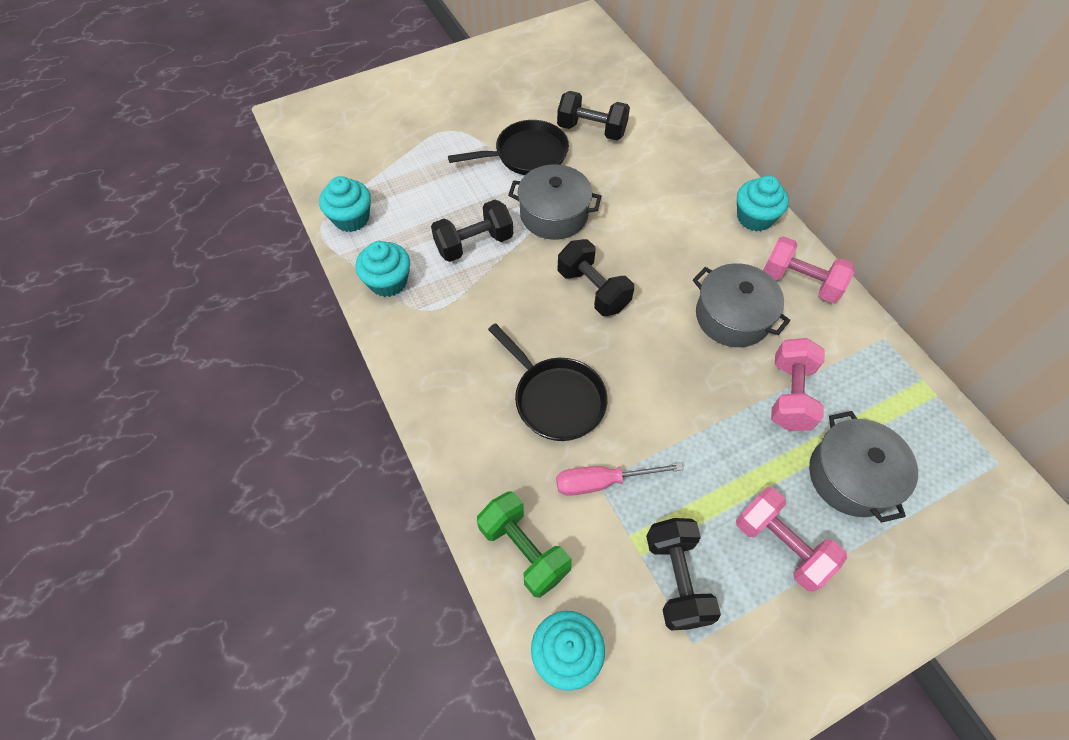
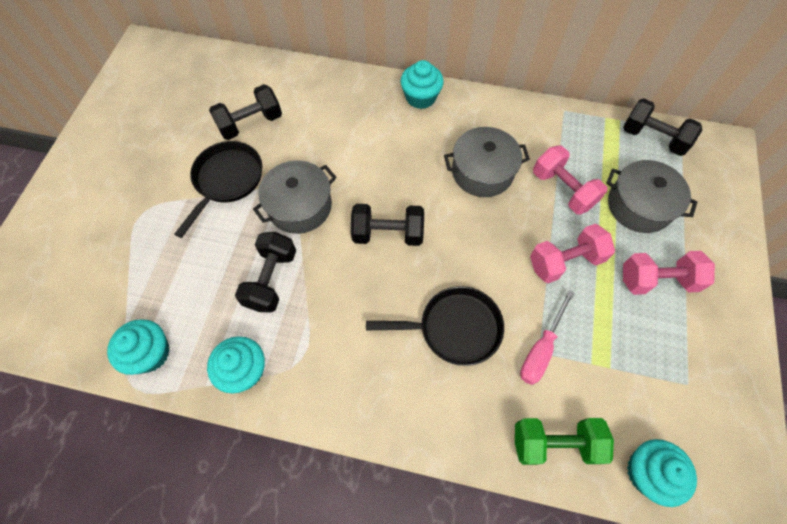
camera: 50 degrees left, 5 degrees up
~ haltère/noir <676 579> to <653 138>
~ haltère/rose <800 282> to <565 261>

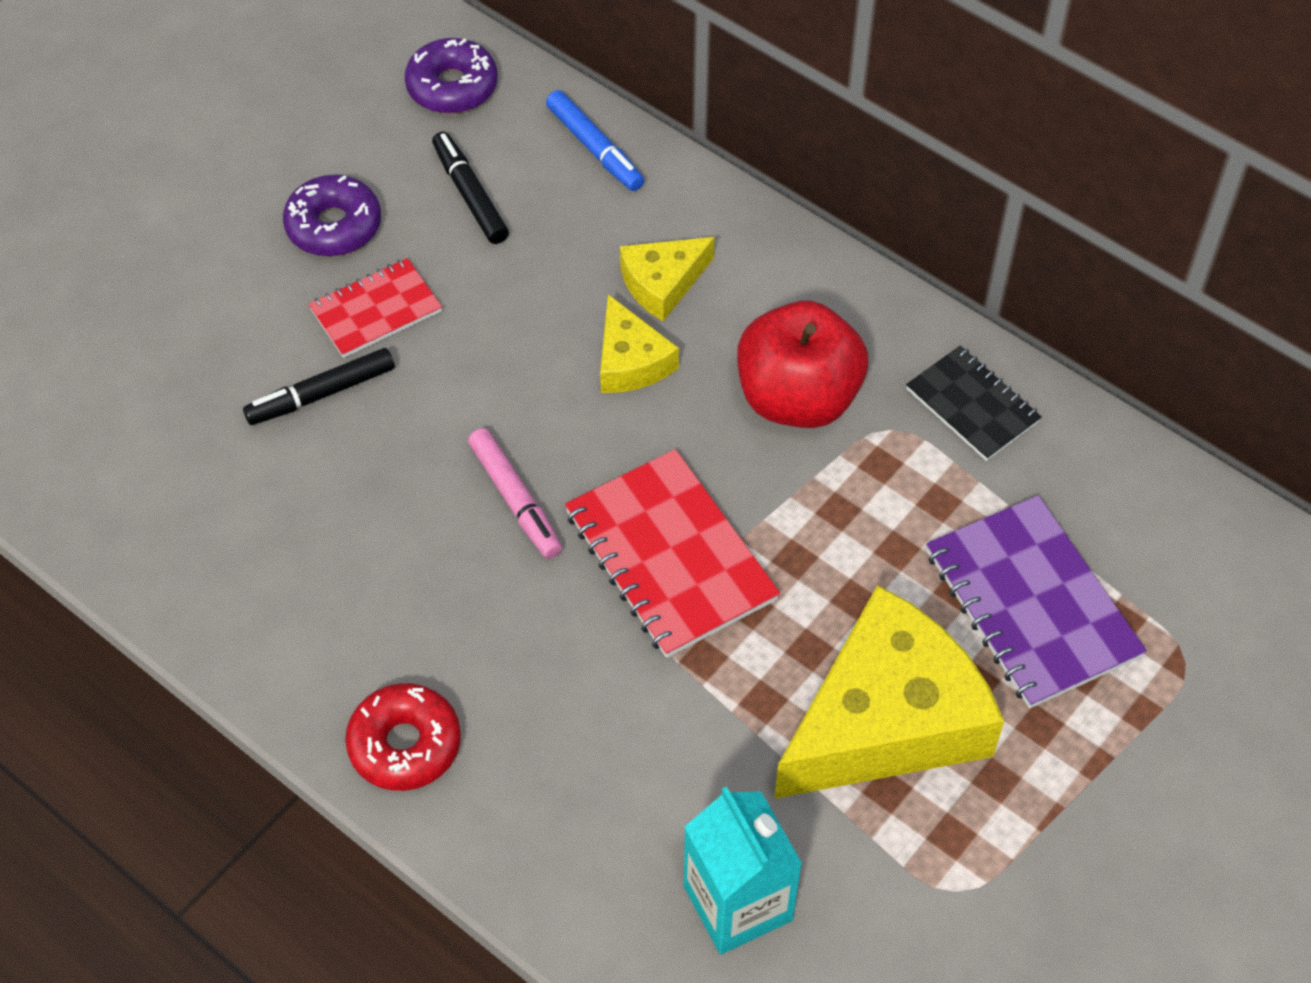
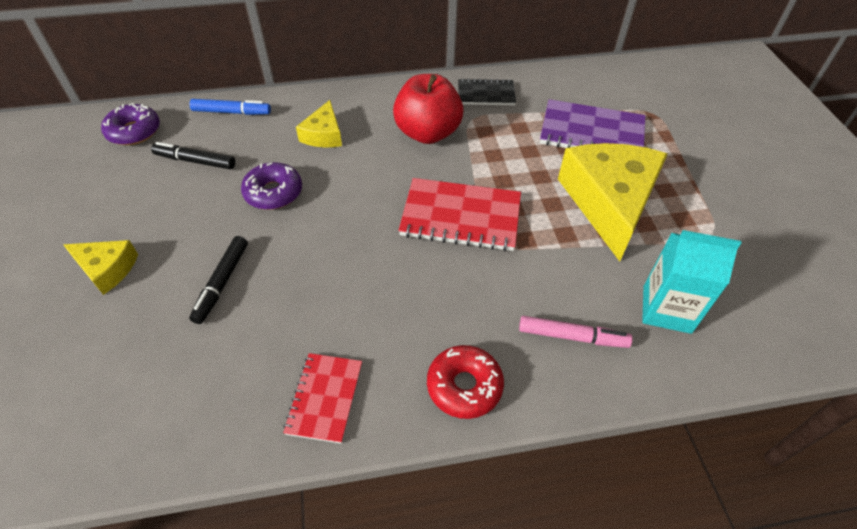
camera: 50 degrees left, 5 degrees down
~ beignet/violet <334 226> to <273 193>
~ carnet/rouge <376 310> to <325 398>
~ feutre/rose <515 500> to <572 337>
~ fromage/jaune <630 361> to <107 269>

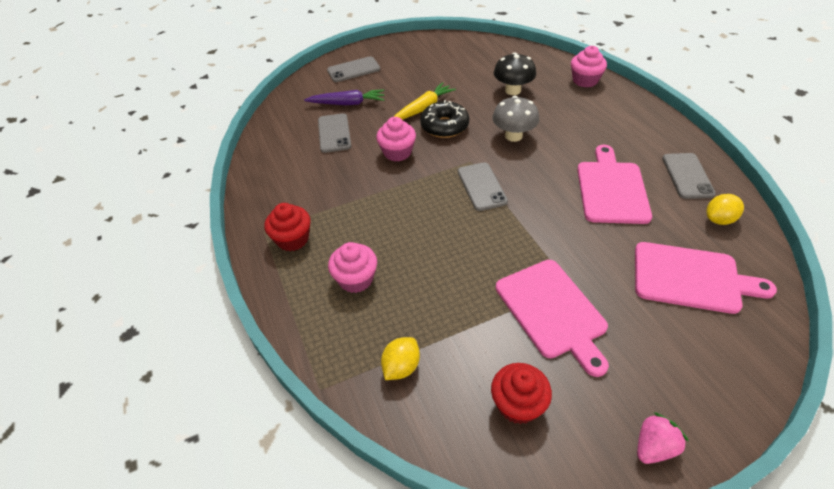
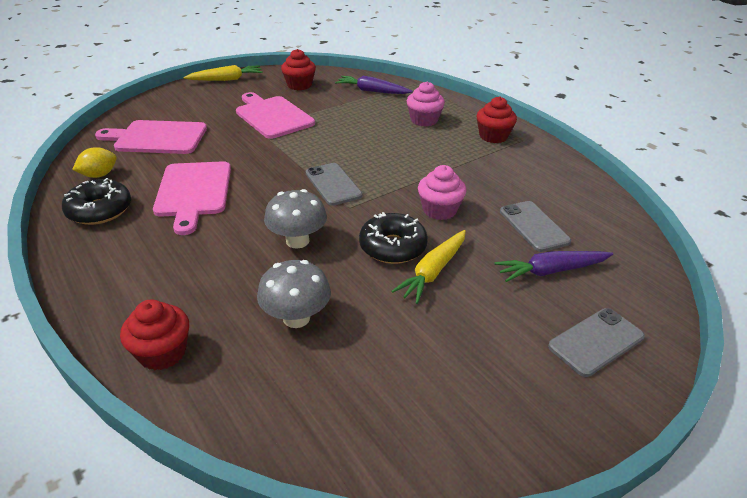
camera: 165 degrees right, 10 degrees down
~ citron/jaune <401 367> to carotte/violet <372 91>
~ champignon/noir <513 90> to champignon/gris <296 318>
~ muffin/rose <585 80> to muffin/rouge <162 352>
~ fraise/rose <654 447> to carotte/jaune <226 79>
~ téléphone/gris <687 176> to beignet/noir <100 210>

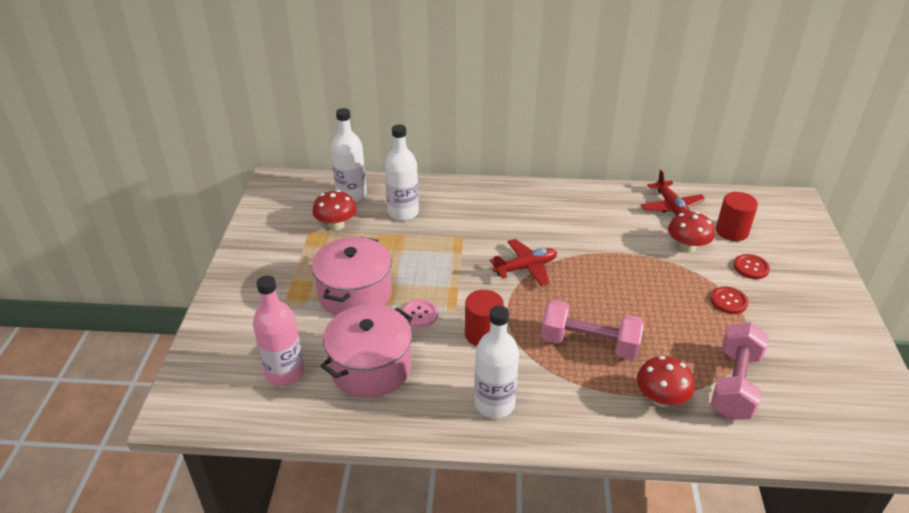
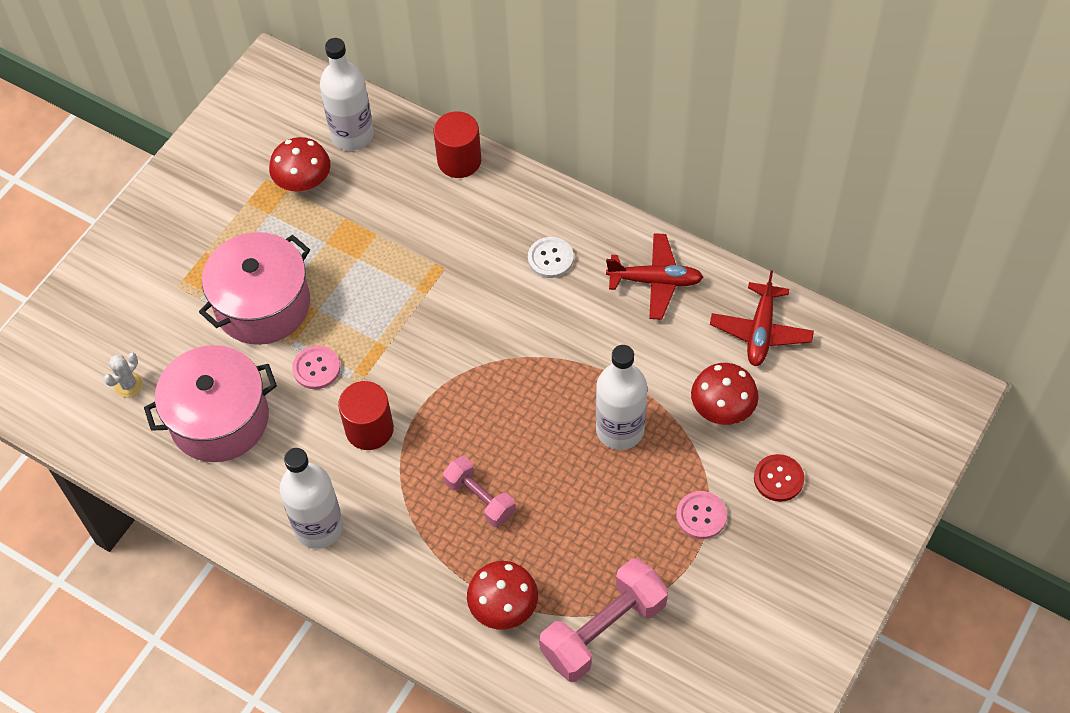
camera: 30 degrees right, 20 degrees up
~ bouteille/rose <285 373> to cactus/blanc <128 385>
~ bouteille/blanc <403 212> to <620 430>
~ avion/rouge <526 268> to <655 281>
~ haltère/rose <589 344> = <480 498> x0.61
~ bouton/rouge <728 301> to bouton/rose <701 516>
~ cylindre/rouge <732 231> to <459 160>
+ bouton/blanc <550 258>

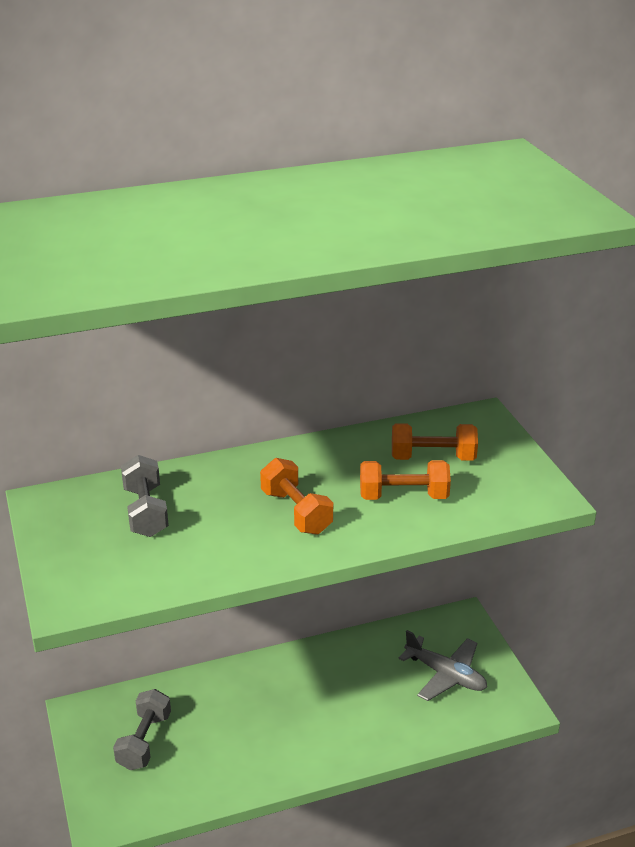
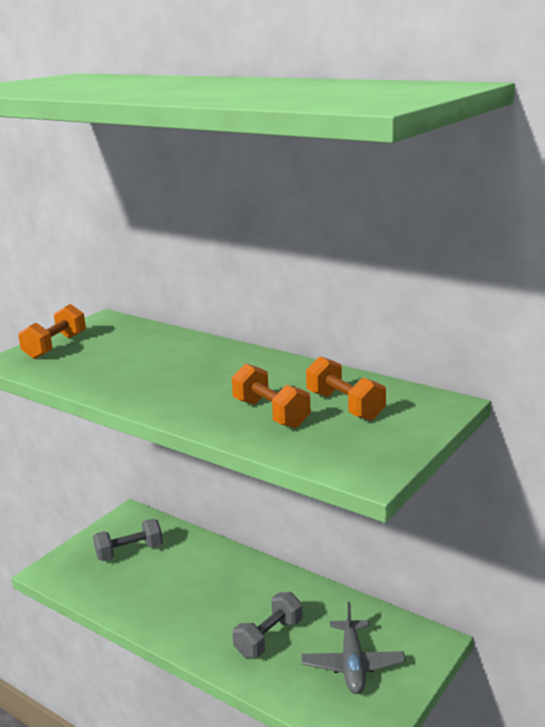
camera: 55 degrees right, 10 degrees down
~ haltère/gris <146 512> to <269 638>
~ haltère/orange <296 512> to <55 346>

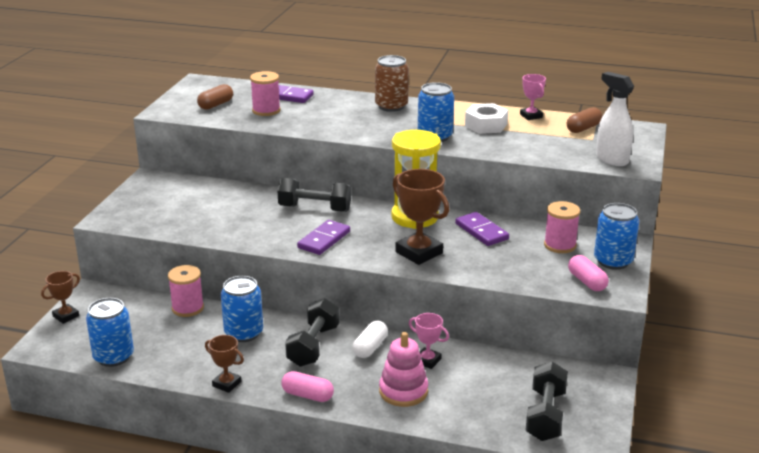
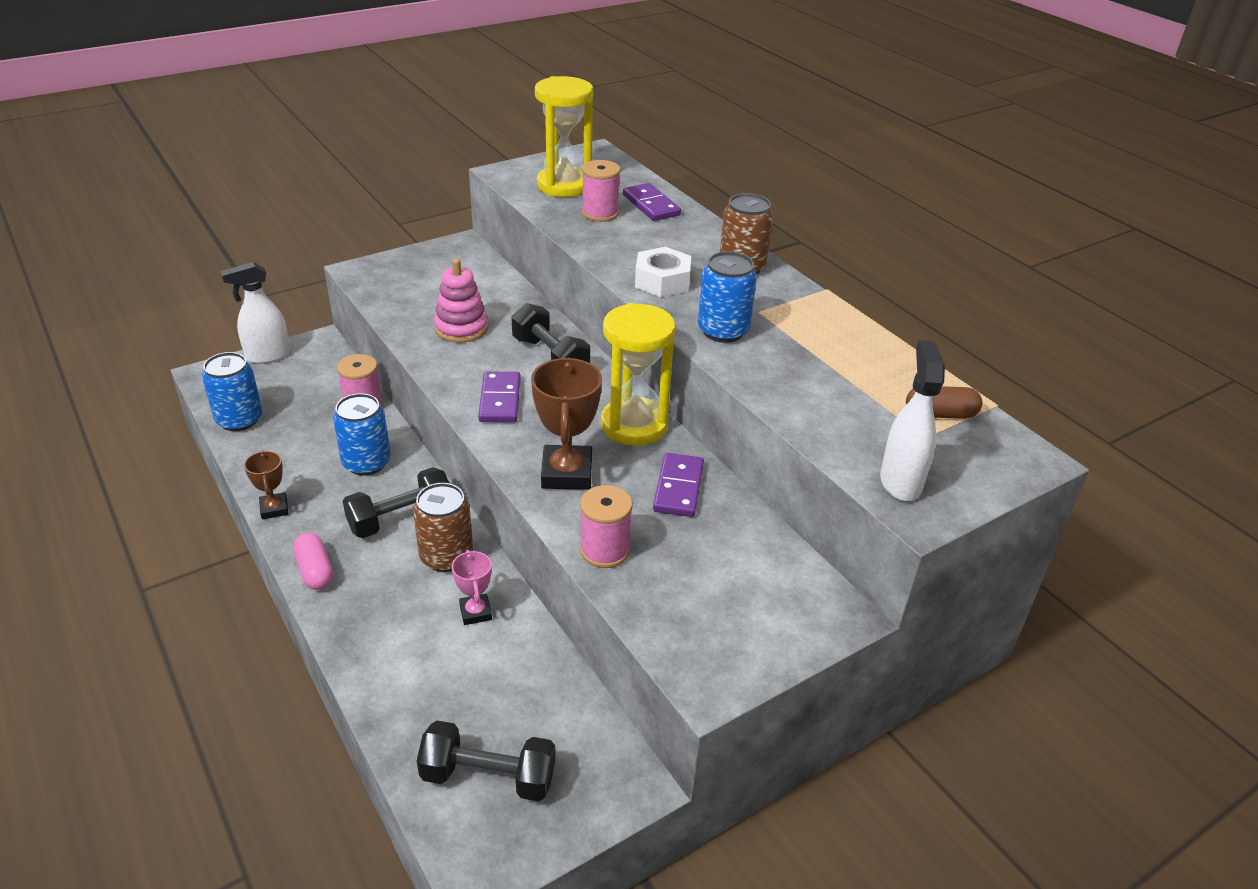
camera: 40 degrees right, 10 degrees up
~ trophée/marron <66 316> to vaporisateur/blanc <267 356>
~ gélule/marron <216 105> to sablier/jaune <564 185>
~ domino/violet <324 240> = <500 400> 75 degrees counterclockwise
~ gélule/blanc <370 347> to canette/marron <446 556>
~ jouet à empiler/rose <403 391> to <461 328>
~ écrou/blanc <486 125> to <662 281>
- trophée/rose <531 116>
~ haltère/noir <545 415> = <488 776> 45 degrees clockwise
~ bobine/rose <560 245> to <604 550>
- gélule/rose <586 282>
- canette/bleu <613 261>

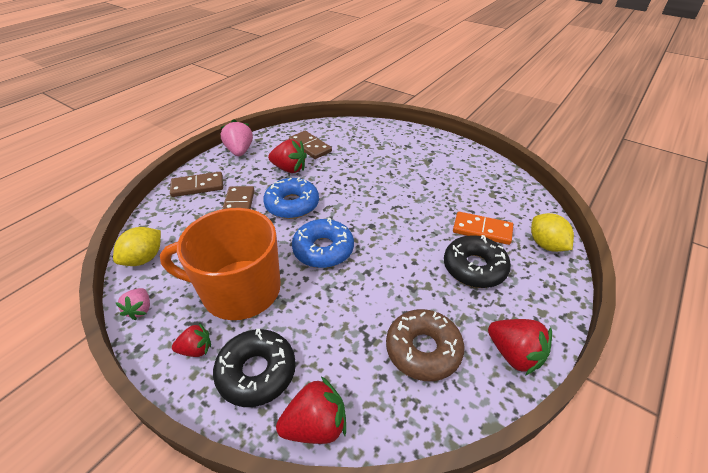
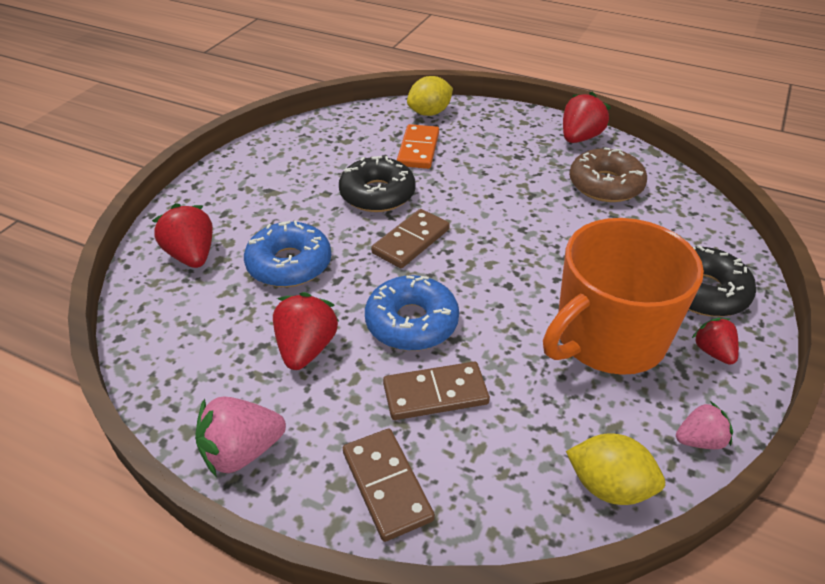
camera: 100 degrees left, 0 degrees up
~ tasse/orange <239 290> = <608 338> 60 degrees clockwise
~ fraise/rouge <315 425> to <192 255>
~ domino/marron <310 146> to <411 241>
~ beignet/bleu <323 250> to <289 264>
~ beignet/noir <474 268> to <377 194>

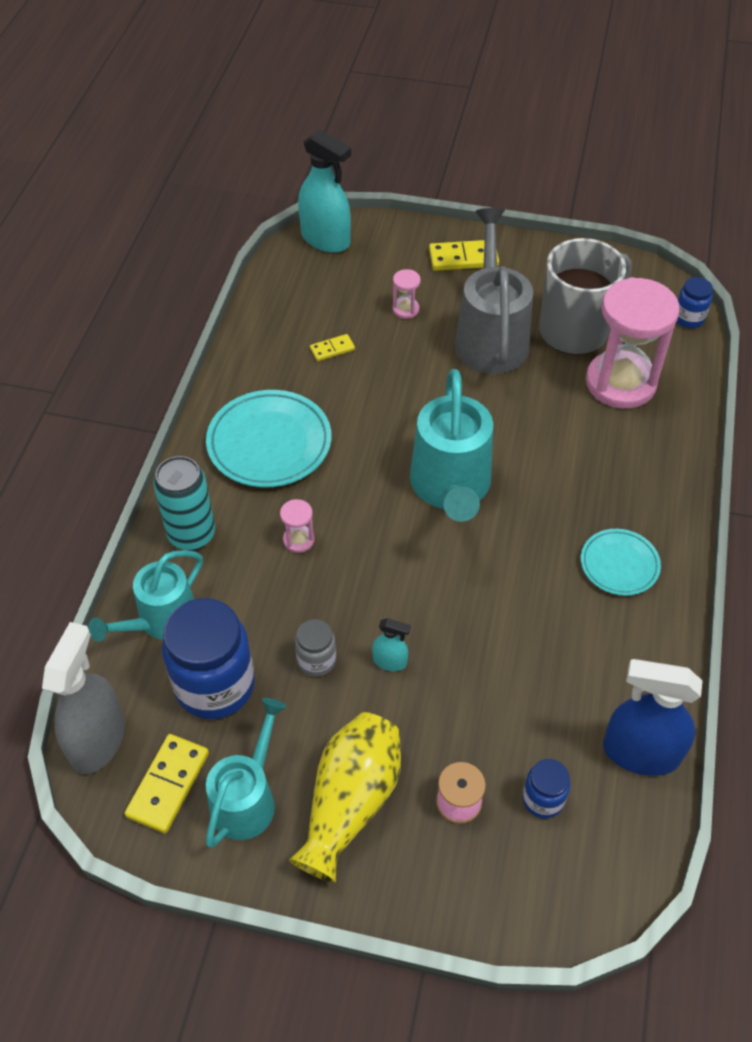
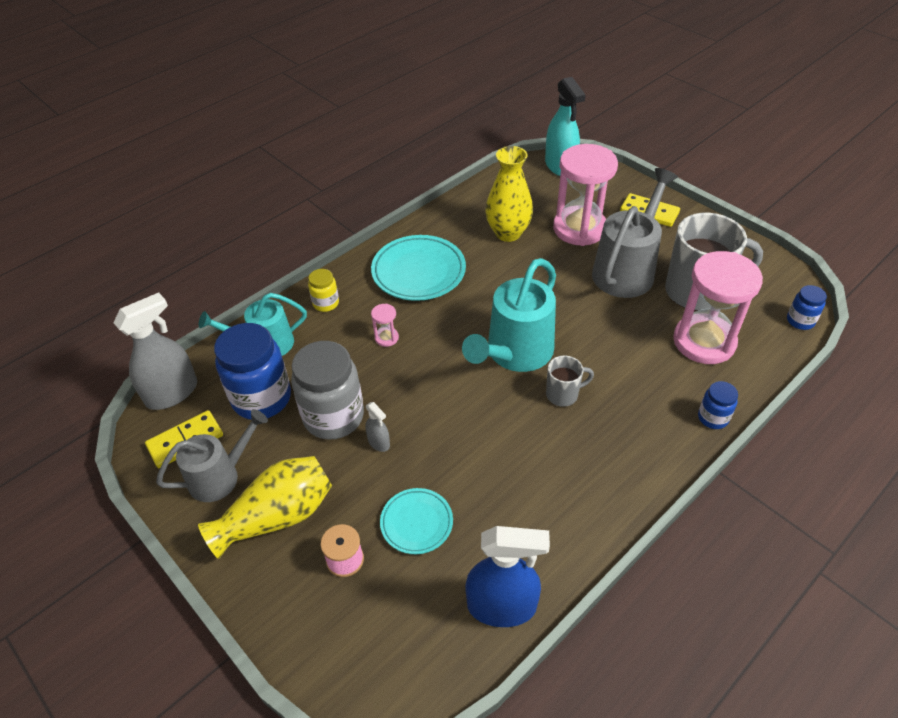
camera: 35 degrees right, 5 degrees down
~ canette/turquoise <191 534> to bocal/jaune <326 303>
~ arrosoir/turquoise <247 798> to arrosoir/gris <221 476>
~ bocal/gris <316 661> = <333 416> x2.03
~ domino/jaune <332 349> to vase/jaune <508 233>
~ vaporisateur/turquoise <390 661> to vaporisateur/gris <379 442>
~ sablier/rose <405 309> = <579 228> x2.49
~ bocal/bleu <543 799> to <713 418>
~ assiette/turquoise <619 565> to <416 523>
~ vaporisateur/bleu <640 752> = <502 606> 135 degrees clockwise
+ tasse/gris <563 394>

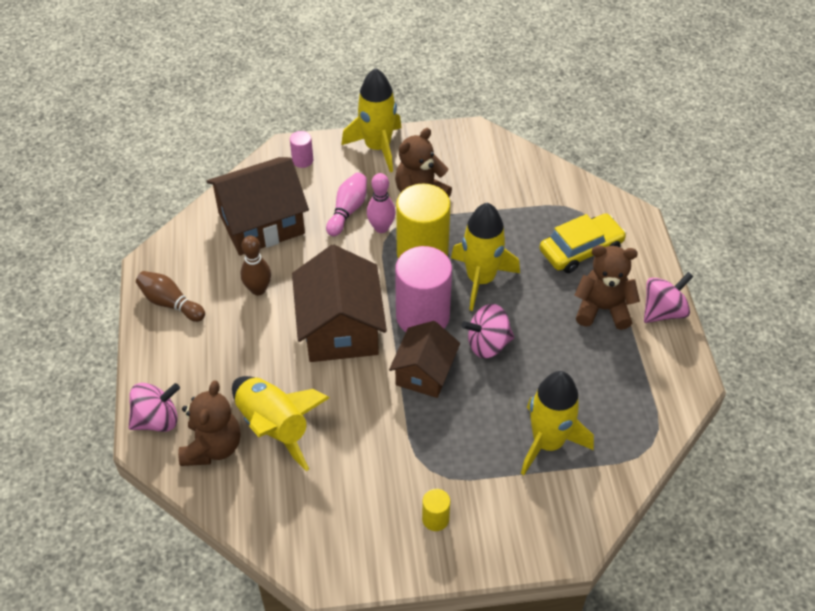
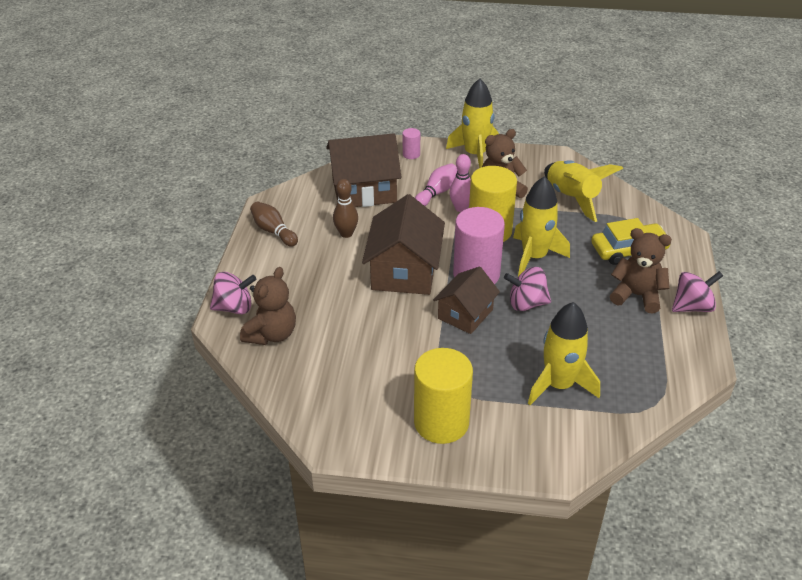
camera: 15 degrees right, 10 degrees down
~ fusée/jaune <274 427> to <572 198>
~ cylindre/jaune <435 519> = <441 422> x2.26

